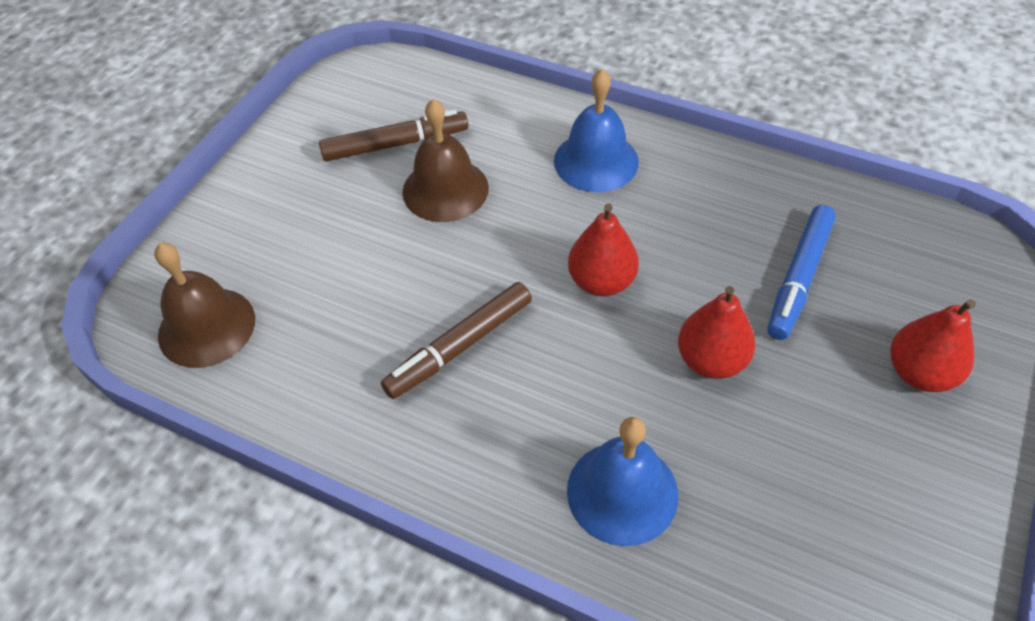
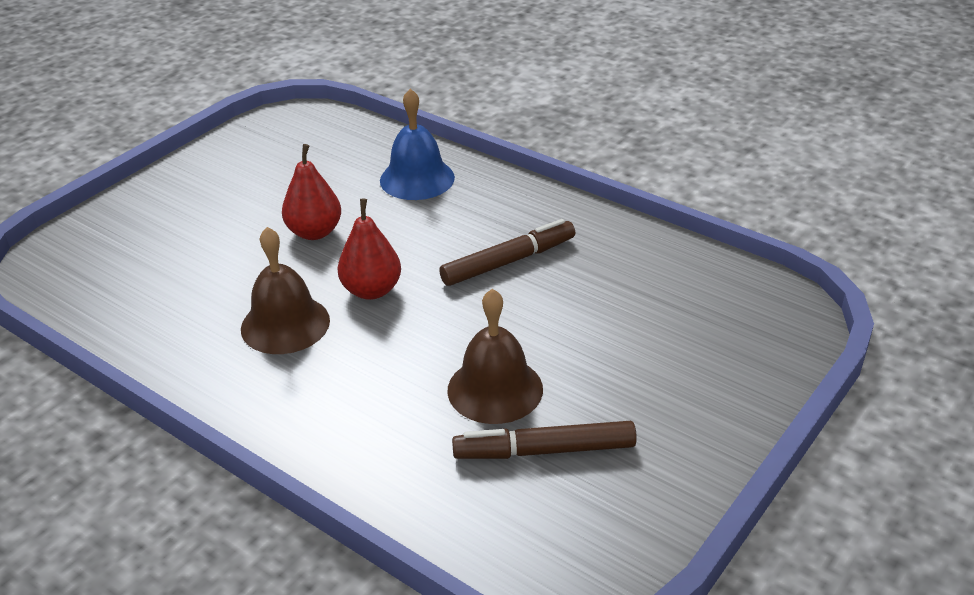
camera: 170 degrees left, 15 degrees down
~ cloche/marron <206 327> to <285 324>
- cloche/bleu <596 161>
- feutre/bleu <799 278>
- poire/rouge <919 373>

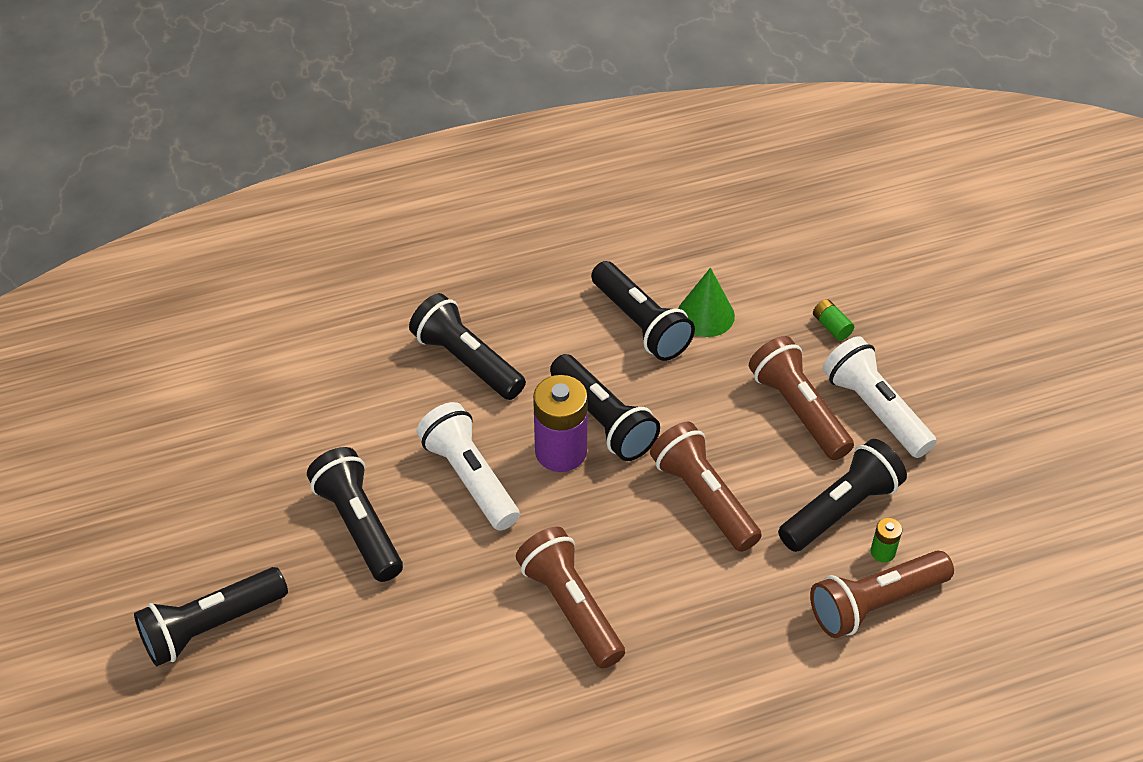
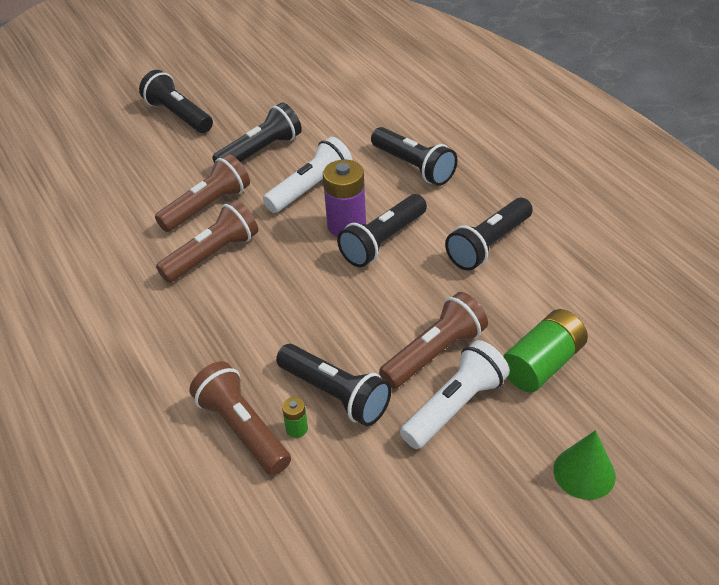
camera: 80 degrees right, 5 degrees down
~ lampe de poche/noir <467 361> = <413 167> 105 degrees clockwise
~ lampe de poche/marron <704 498> to <208 206>
~ cône/vert <705 315> to <584 472>
~ pile/vert <831 326> = <542 364> x2.19

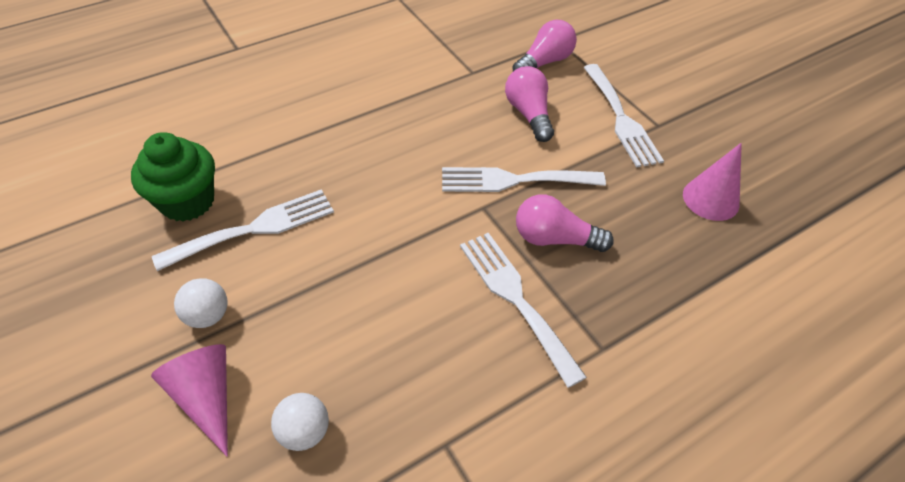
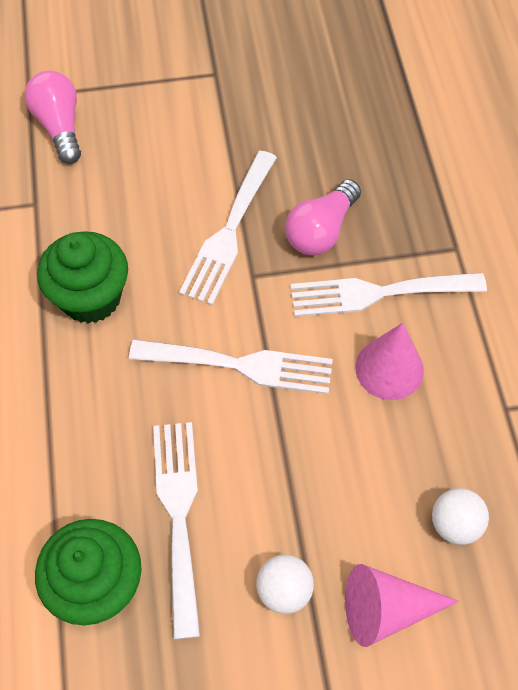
camera: 65 degrees left, 10 degrees up
- ampoule/rose <528 114>
~ fourchette/blanc <621 119> to <241 365>
~ cône/rose <710 199> to <389 368>
+ muffin/vert <91 297>

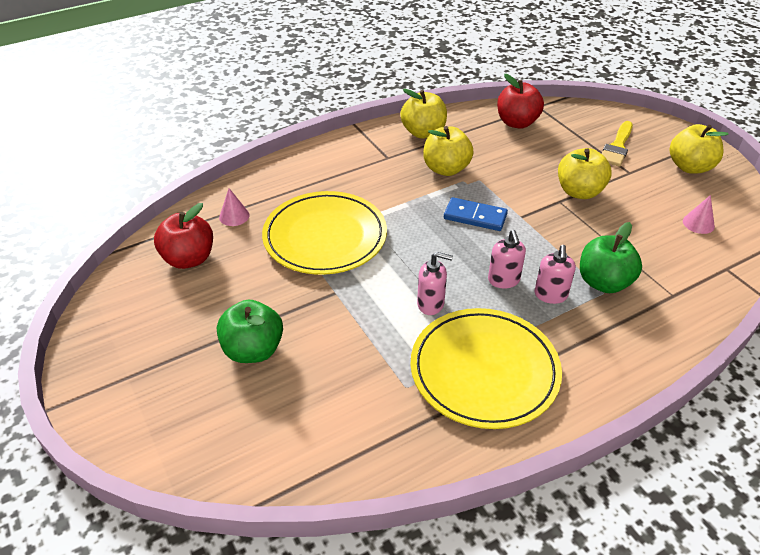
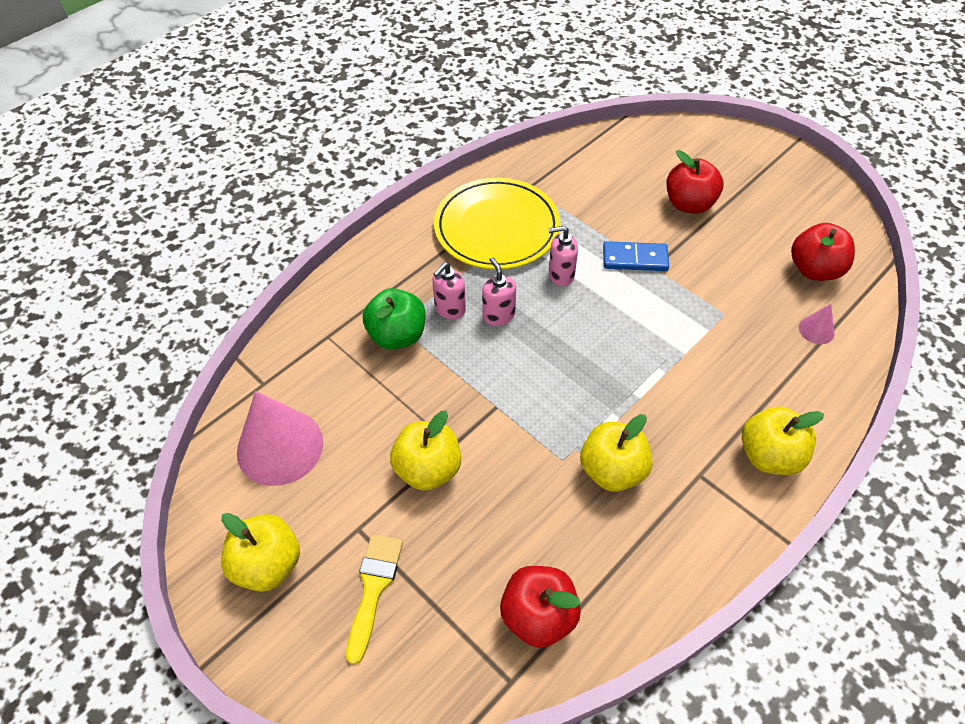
camera: 165 degrees right, 10 degrees up
~ pomme/vert <253 350> to pomme/rouge <689 204>
- assiette/jaune <325 237>
~ pomme/jaune <423 132> to <769 456>
~ domino/bleu <475 217> to <635 259>
~ distributeur de savon/rose <550 295> = <450 309> 135 degrees counterclockwise
~ cône/rose <698 223> = <280 446> x2.24

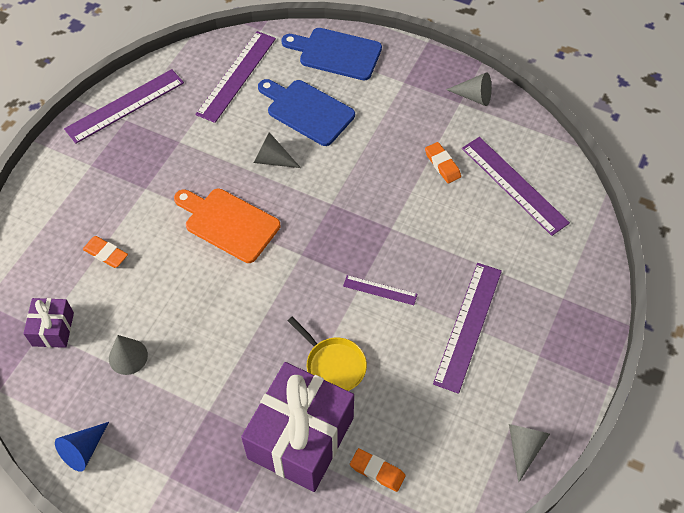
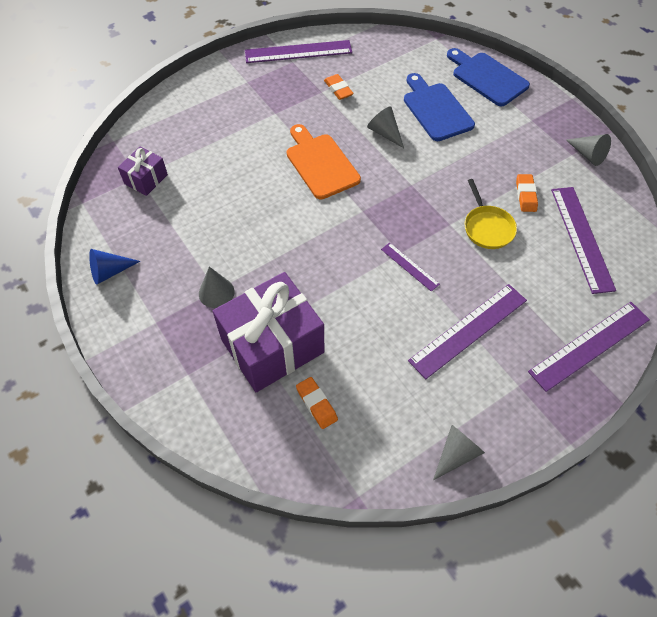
camera: 30 degrees right, 0 degrees up
~ gomme/orange <106 254> to <338 89>
~ cône/gris <128 356> to <216 292>
~ règle/violet <237 76> to <590 345>
~ poêle/jaune <333 365> to <487 227>

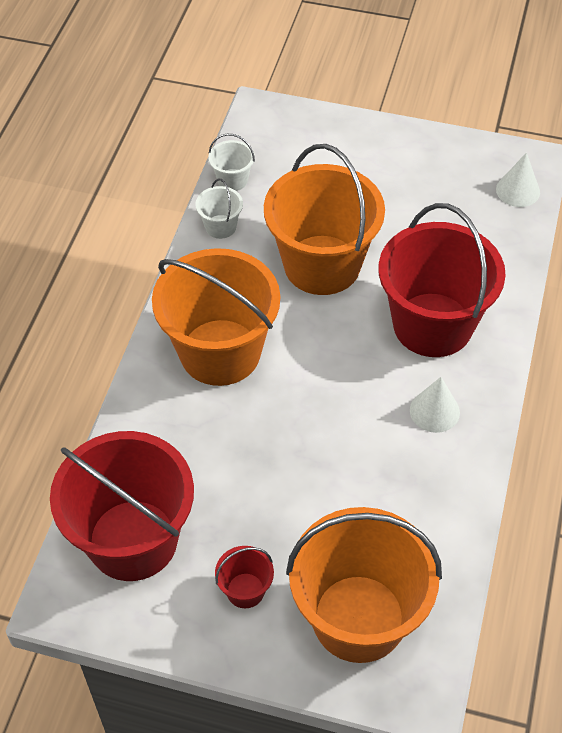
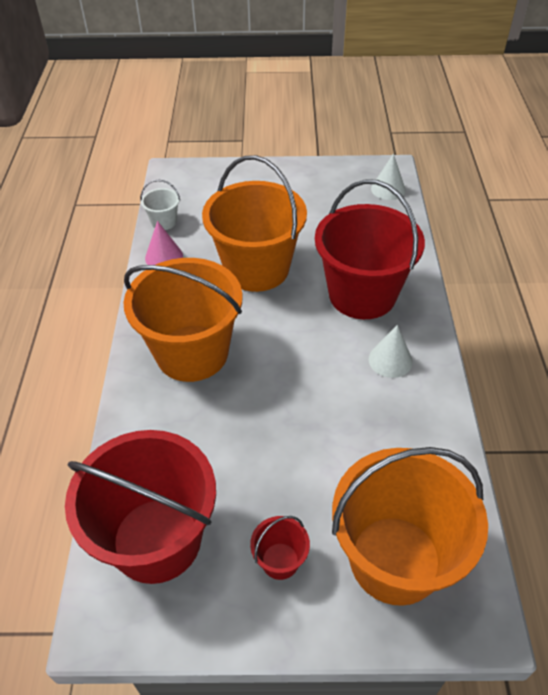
camera: 15 degrees left, 5 degrees down
~ seau/blanc <220 227> to cône/rose <164 257>

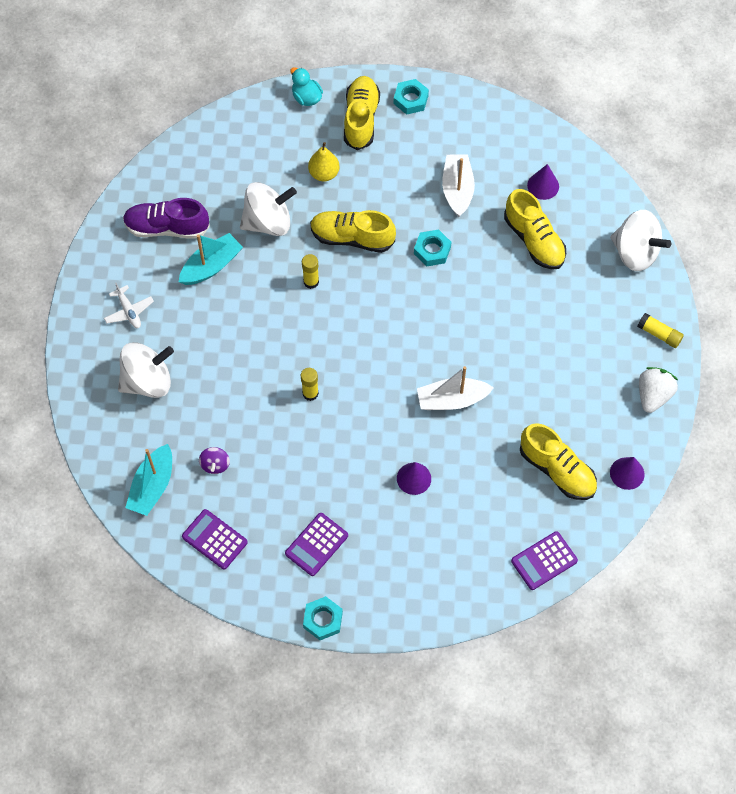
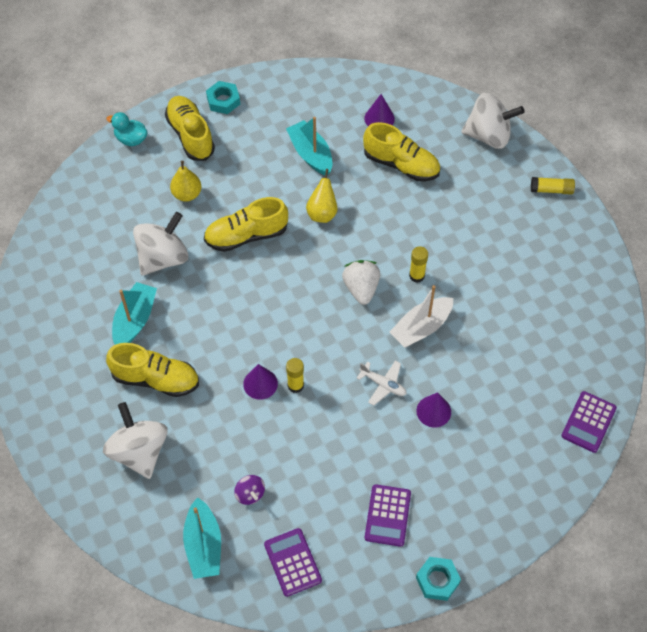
camera: 30 degrees left, 5 degrees down
~ avion/blanc <129 311> to <383 384>
~ toupie/blanc <148 381> = <139 451> 60 degrees counterclockwise
- chaussure/violet <167 228>
~ calculatrice/violet <214 539> = <293 562> 60 degrees clockwise
~ bâton de colle/jaune <311 282> to <417 276>
~ écrou/turquoise <432 250> to poire/jaune <322 213>
~ bateau/blanc <457 189> to bateau/turquoise <310 154>
~ chaussure/jaune <557 470> to <156 379>
~ cône/violet <627 473> to <260 383>
~ fraise/blanc <653 395> to <361 288>

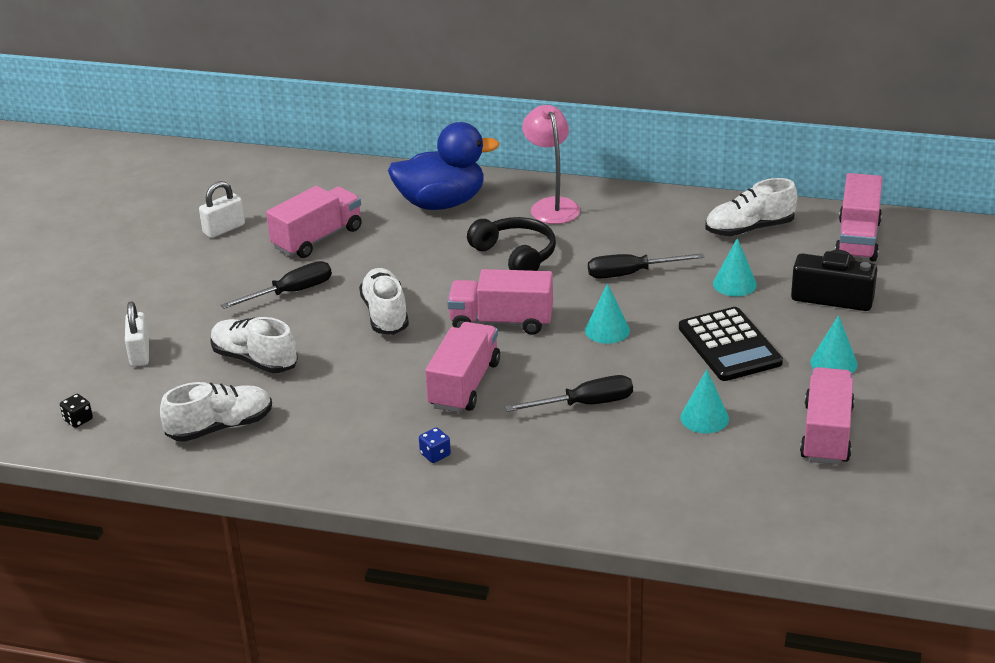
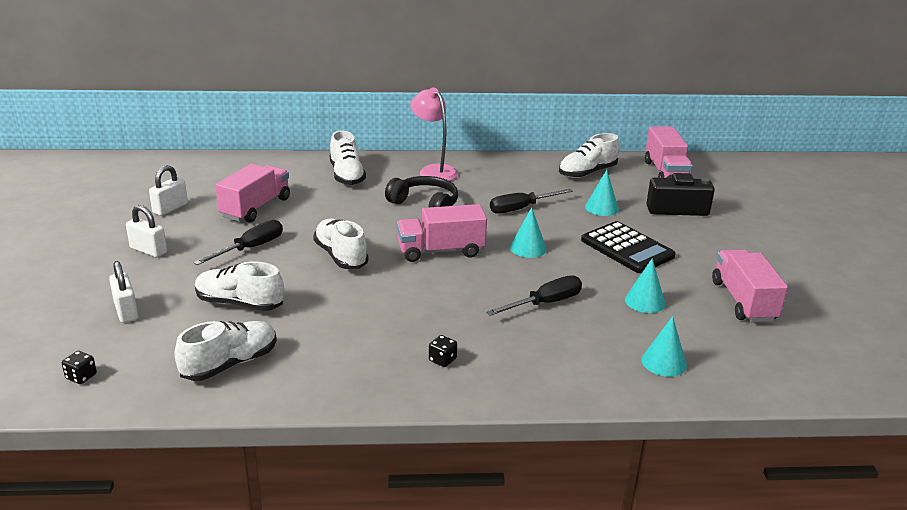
camera: 20 degrees left, 5 degrees down
~ canard/bleu <441 203> to chaussure/blanc <347 176>
~ dé/bleu <435 455> to dé/noir <442 360>
- camion/rose <464 385>
~ cône/turquoise <833 363> to <664 362>
+ cadenas/blanc <148 250>

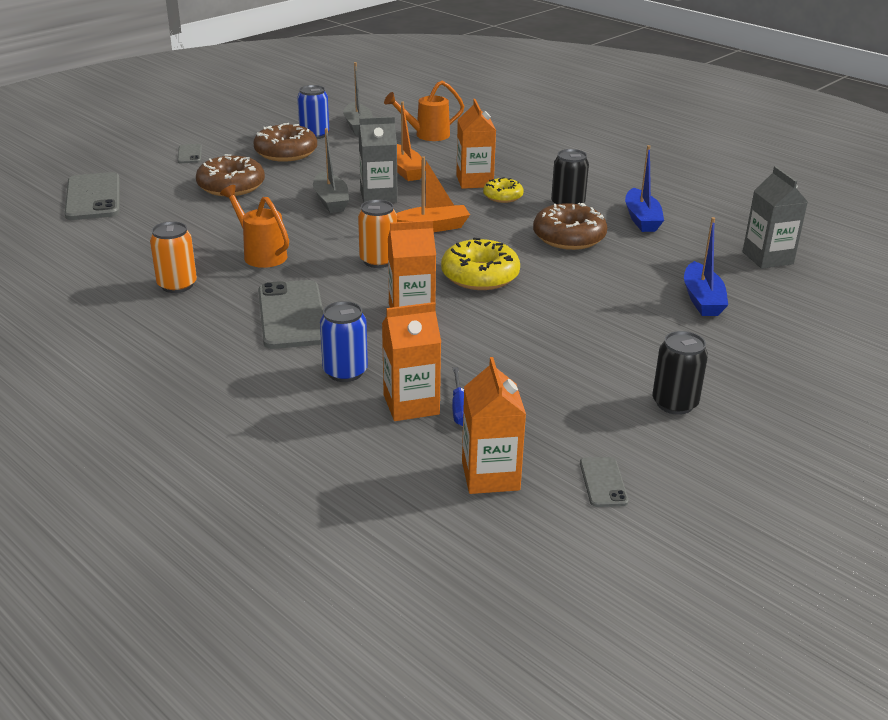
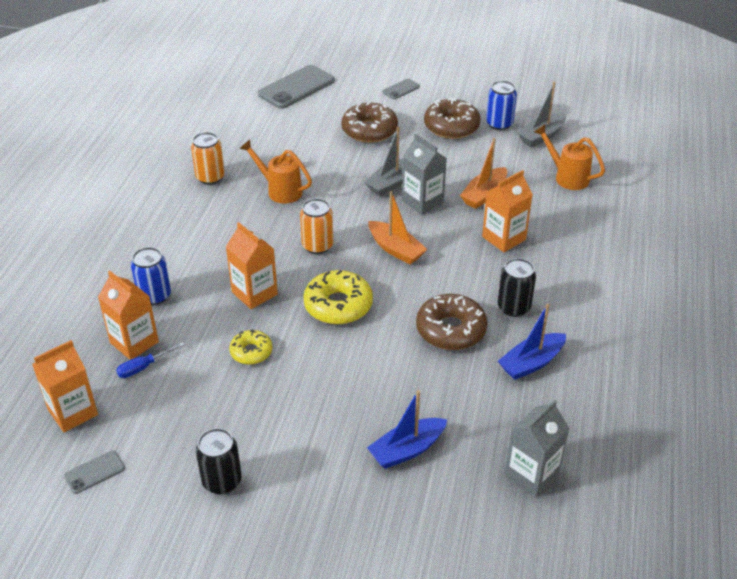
camera: 60 degrees right, 10 degrees up
~ arrosoir/orange <261 254> = <280 190> 75 degrees counterclockwise
- téléphone/gris <291 315>
~ beignet/jaune <503 196> to <251 352>

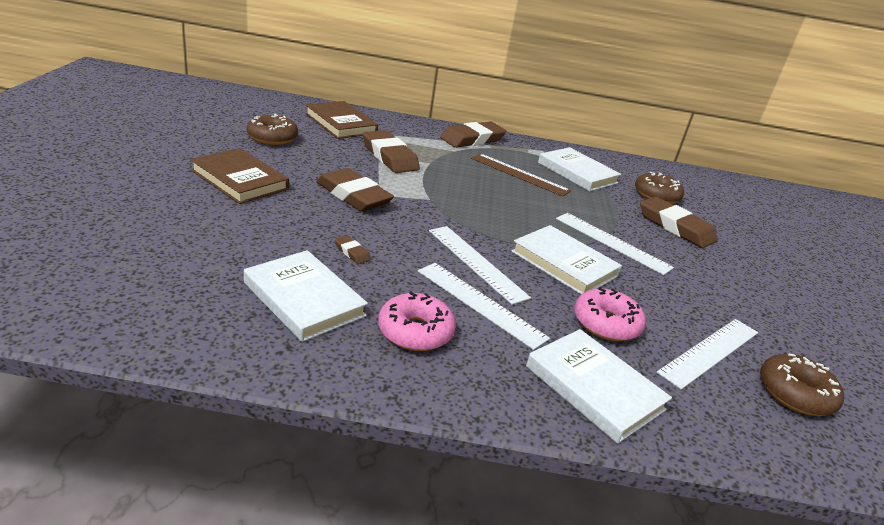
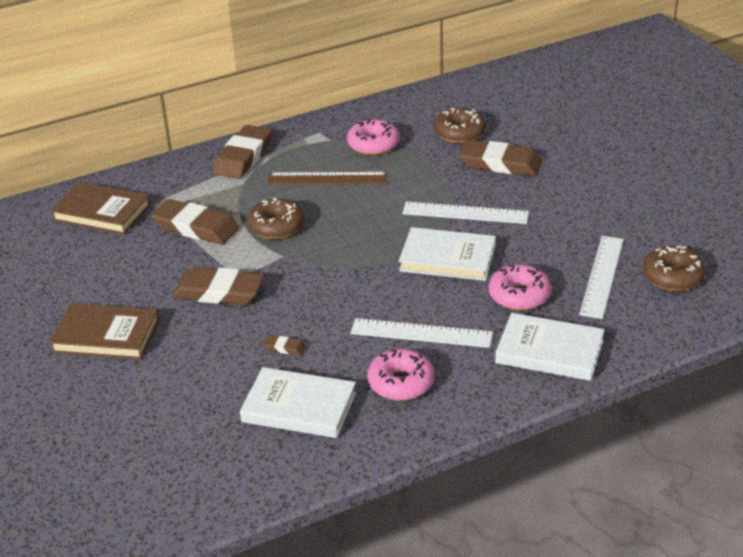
camera: 25 degrees left, 5 degrees up
~ beignet/marron <272 138> to <276 227>
- règle/blanc <476 263>
~ livre/blanc <577 173> to beignet/rose <373 145>

